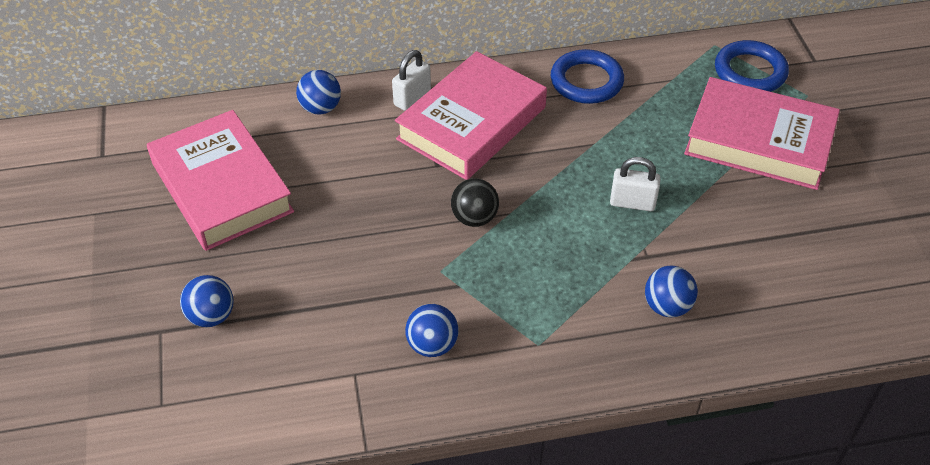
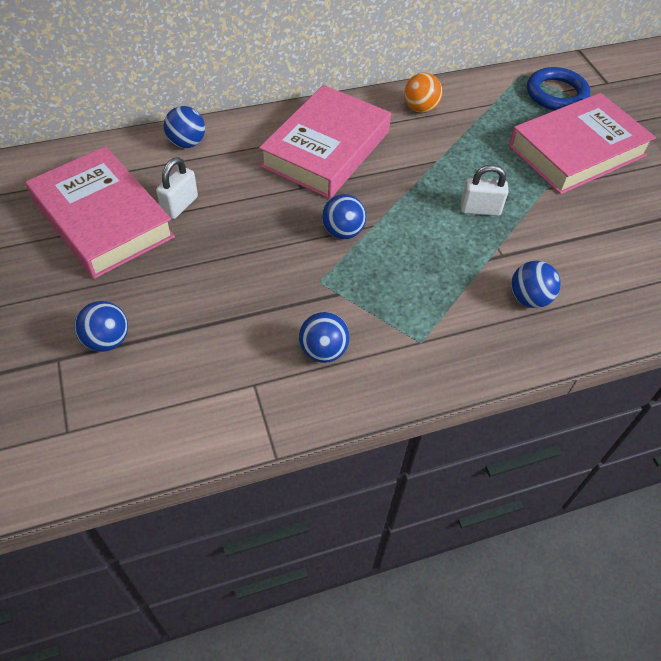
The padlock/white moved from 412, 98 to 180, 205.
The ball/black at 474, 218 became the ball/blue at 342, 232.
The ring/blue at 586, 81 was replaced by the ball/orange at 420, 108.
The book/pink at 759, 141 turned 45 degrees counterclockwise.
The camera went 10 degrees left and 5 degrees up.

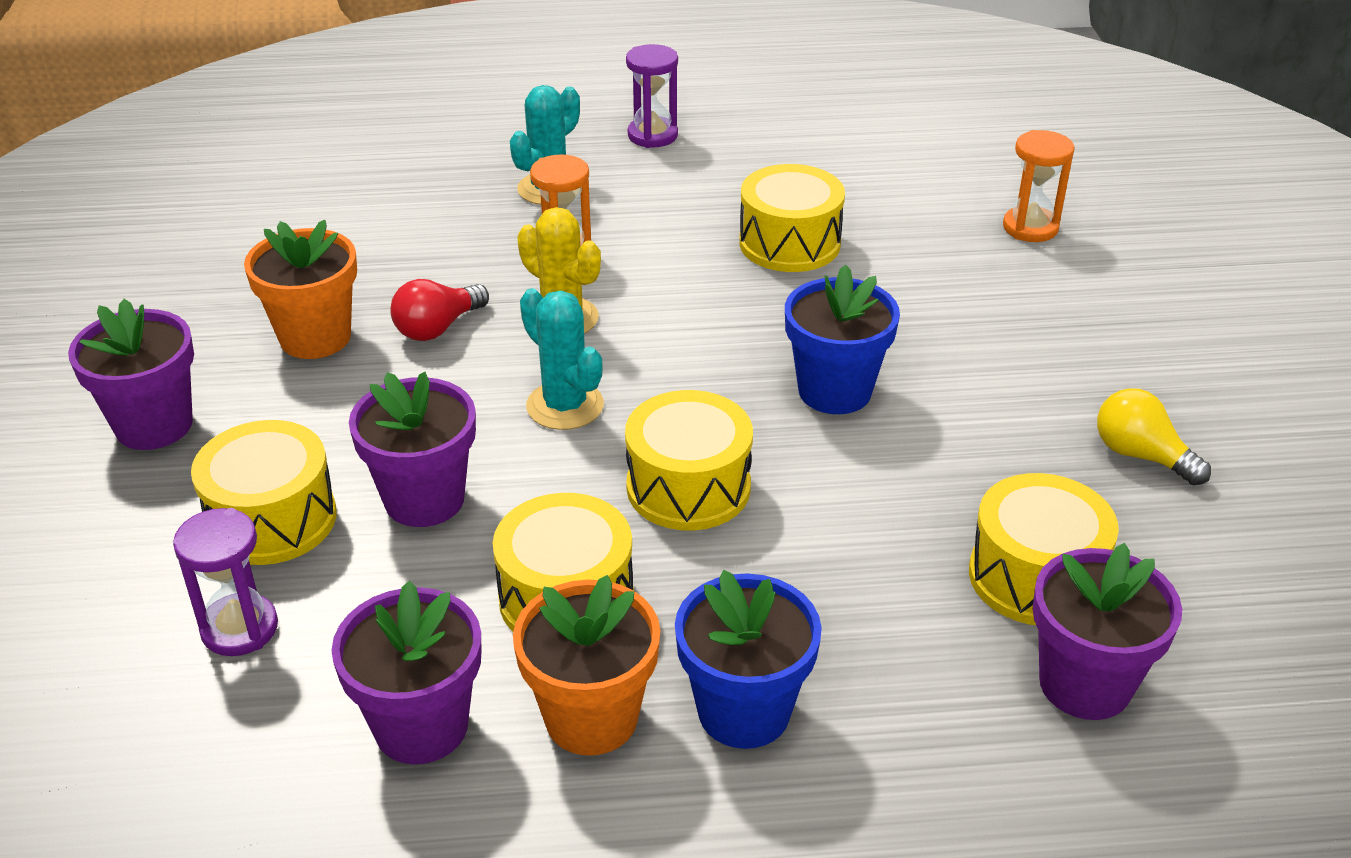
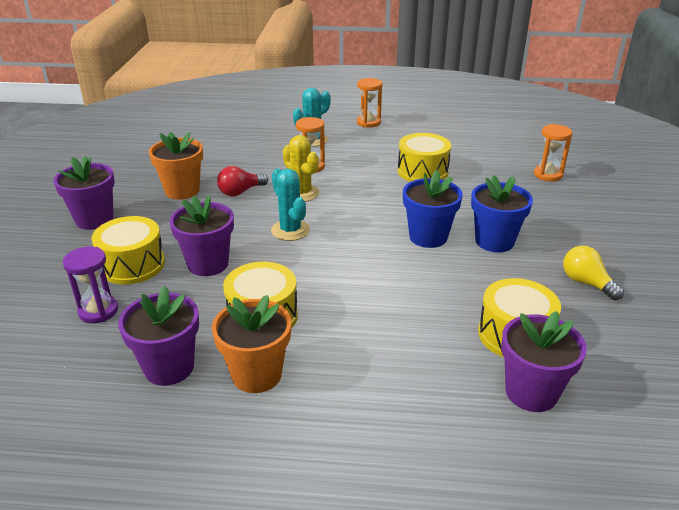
The hourglass/purple at 652, 135 became the hourglass/orange at 368, 122.
The flower pot/blue moved from 744, 711 to 494, 241.
The drum/yellow at 688, 487 disappeared.
The camera went 10 degrees right and 5 degrees down.

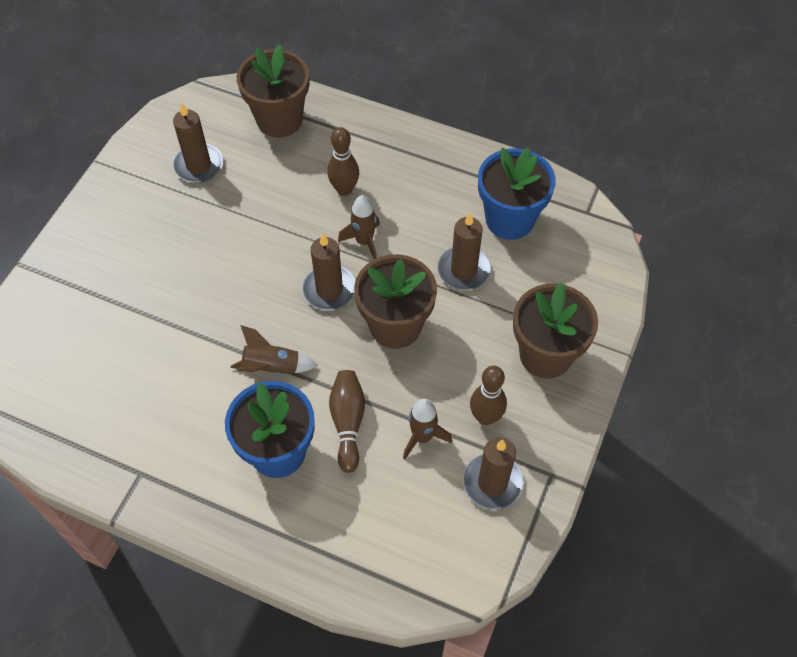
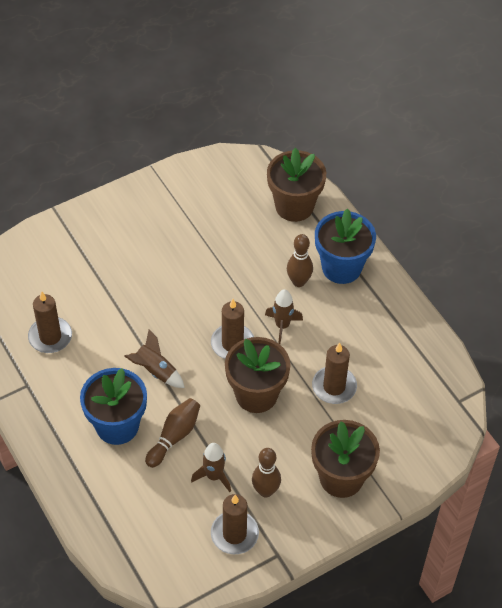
The candle/brown moved from 198, 165 to 50, 337.
The flower pot/blue moved from 509, 219 to 341, 267.
The camera went 35 degrees right and 5 degrees down.

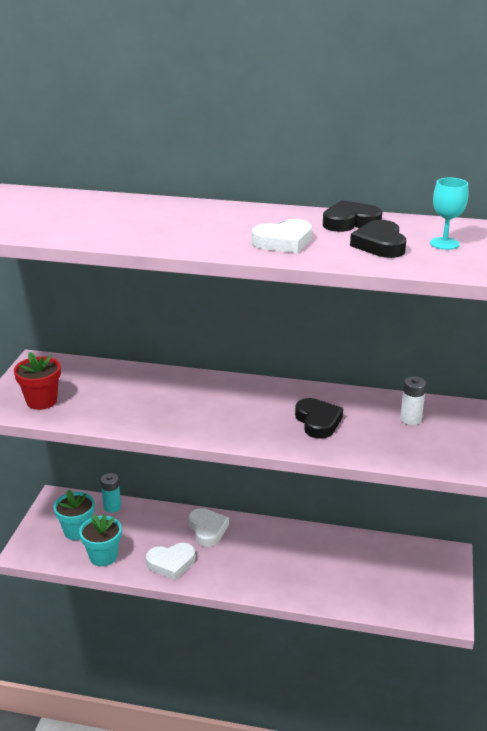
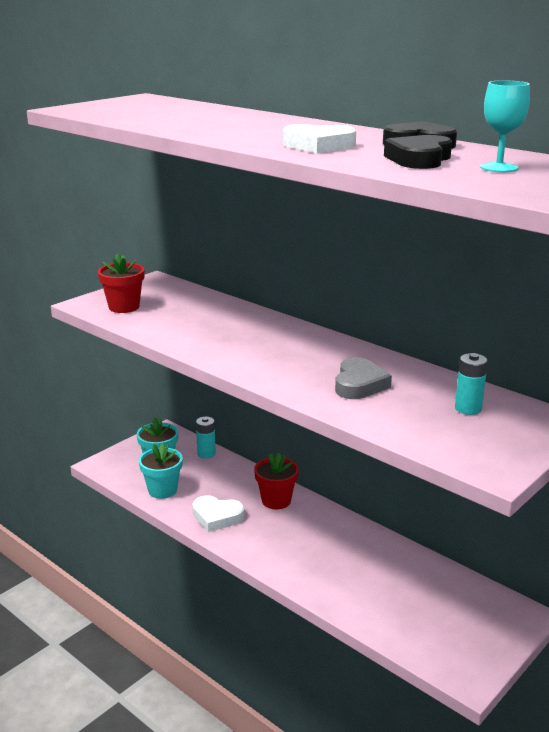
The heart/white at 207, 530 was replaced by the flower pot/red at 276, 500.
The heart/black at 318, 422 became the heart/grey at 359, 384.
The battery/white at 410, 419 became the battery/turquoise at 468, 408.
The camera went 30 degrees right and 5 degrees down.

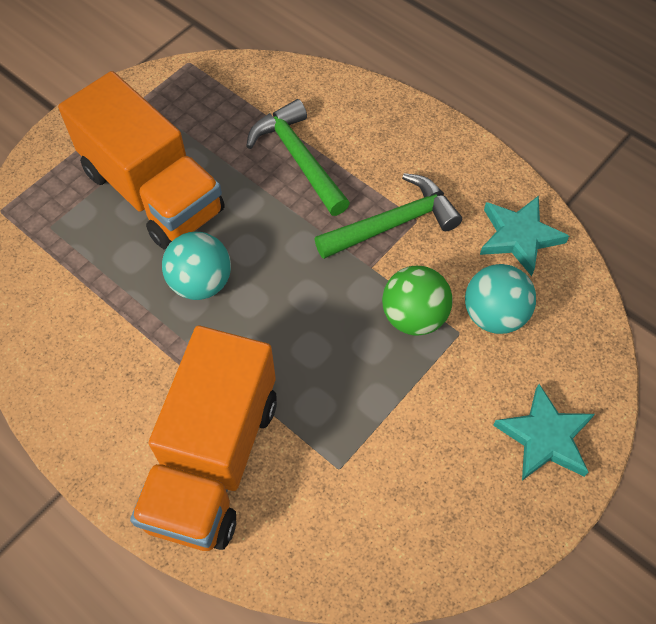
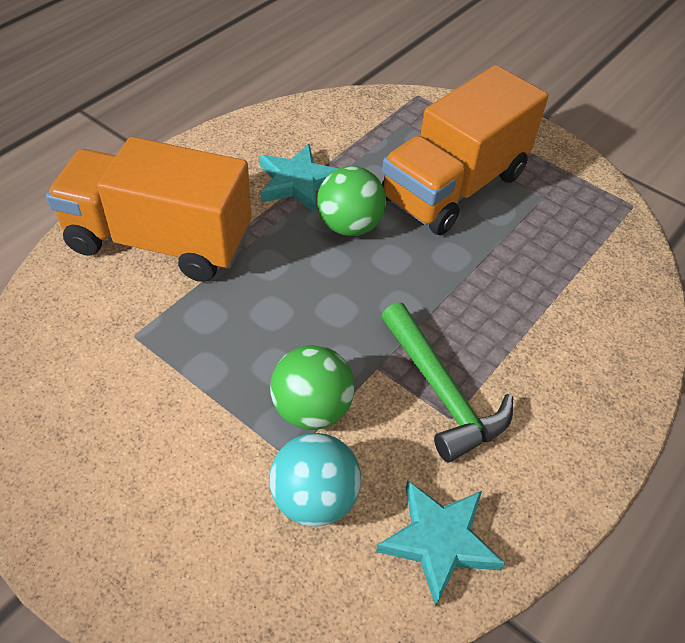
The star/turquoise moved from 545, 437 to 297, 182.
The ball/turquoise at 201, 282 became the ball/green at 349, 225.
The hammer/green at 299, 158 disappeared.
The camera went 85 degrees right and 10 degrees down.

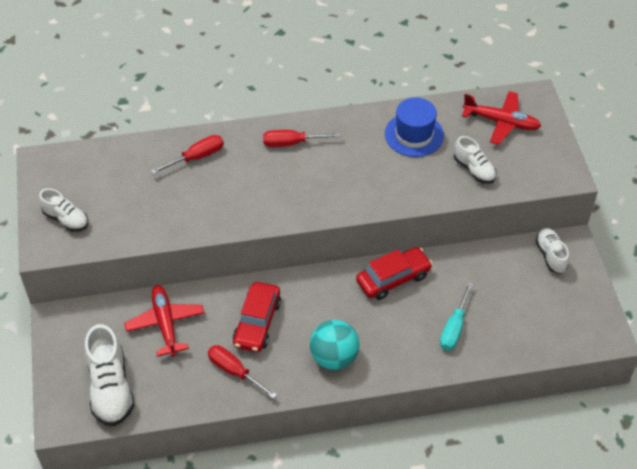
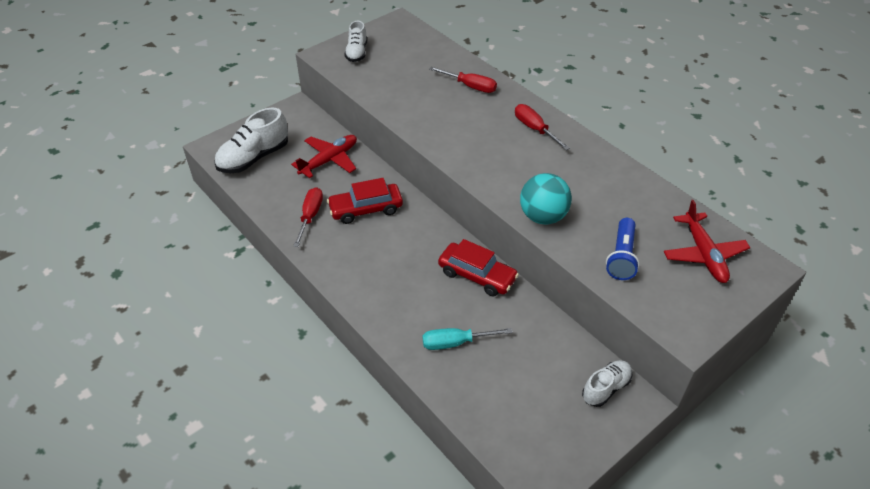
The ball/turquoise moved from 334, 357 to 543, 216.
The shoe/white at 474, 169 was replaced by the flashlight/blue at 621, 257.
The hat/blue at 414, 135 disappeared.
The camera went 60 degrees right and 5 degrees down.

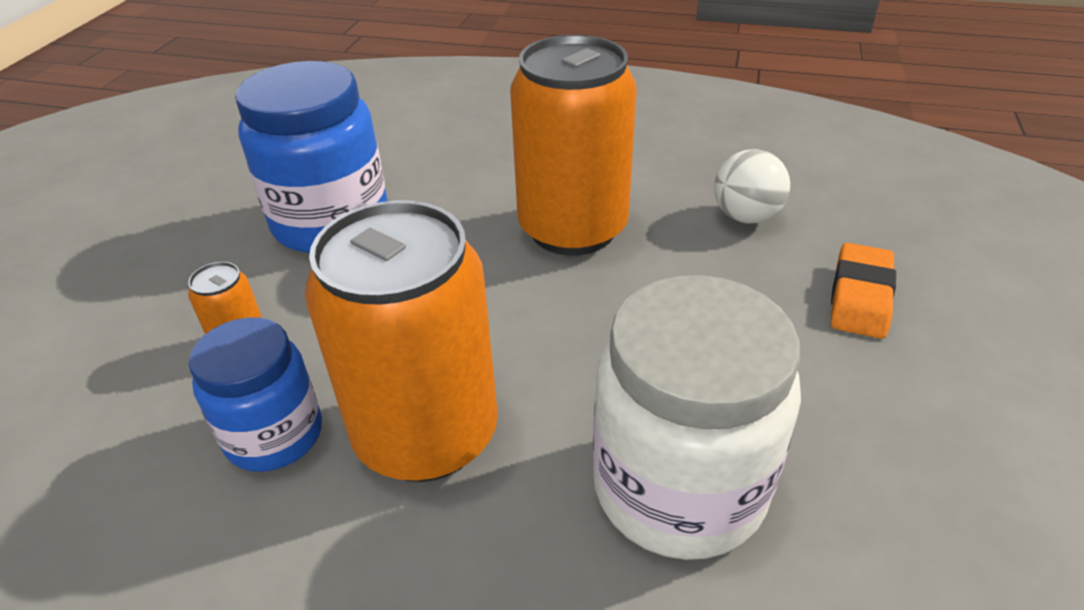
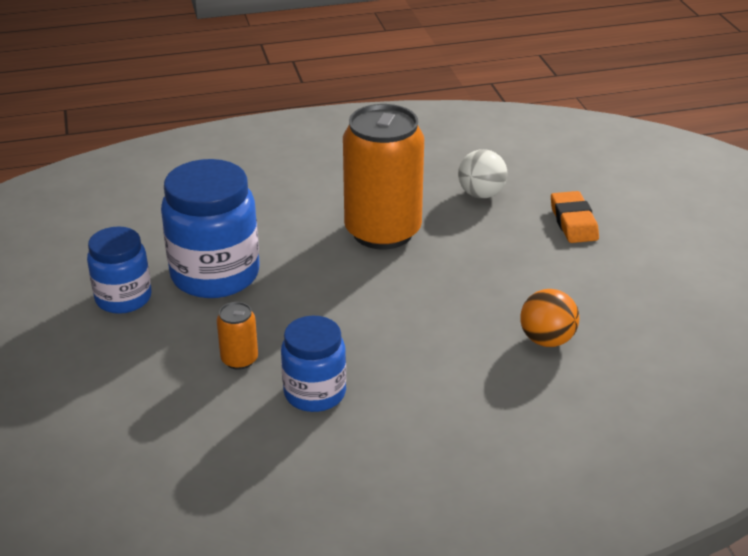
The jar/blue at 123, 298 appeared.
The jar/white at 679, 488 was replaced by the ball/orange at 547, 340.
The can/orange at 426, 434 disappeared.
The camera went 30 degrees left and 5 degrees down.

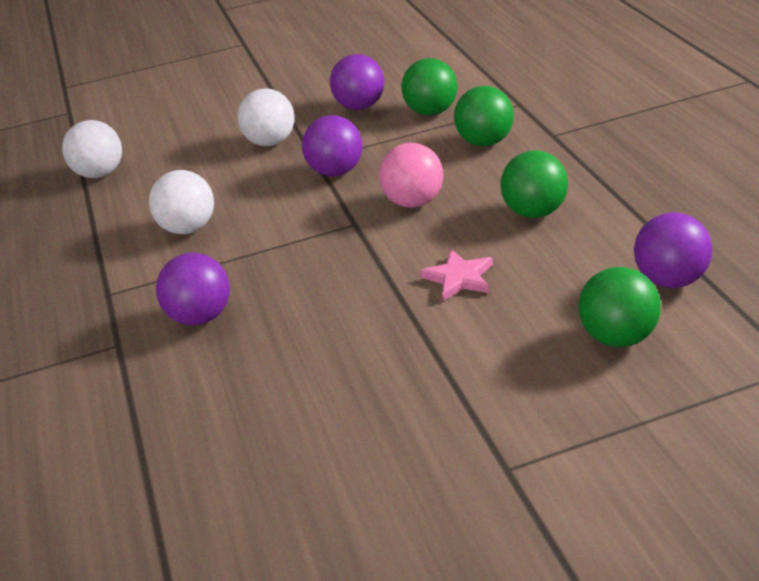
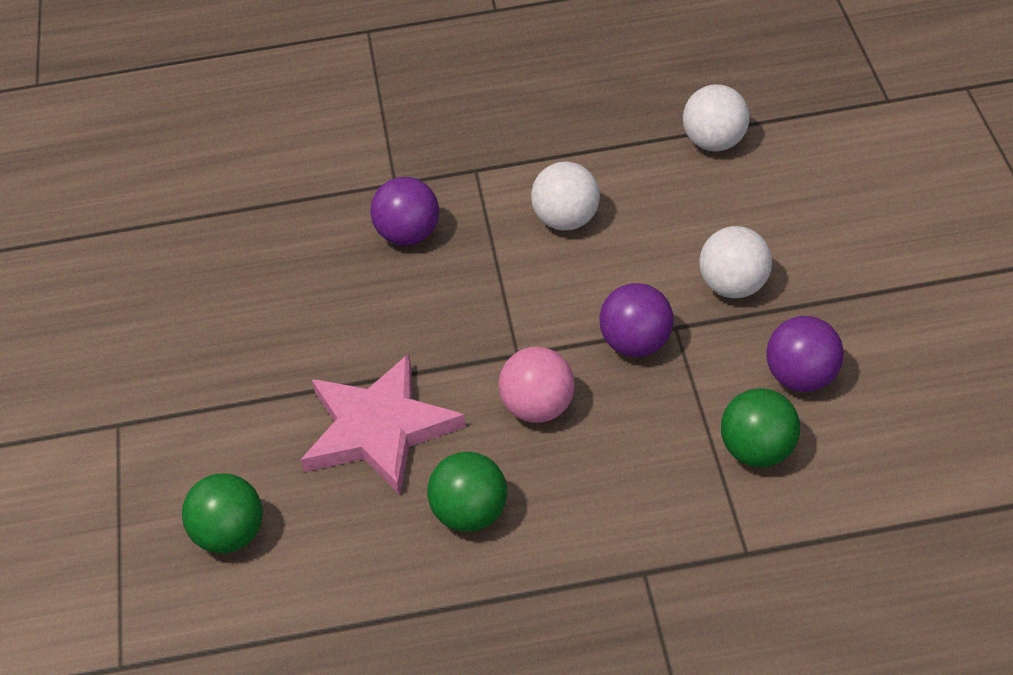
The star/pink at 459, 278 changed to 2.09 times the size.
The ball/green at 485, 142 disappeared.
The ball/purple at 670, 280 disappeared.
The camera went 100 degrees right and 10 degrees up.

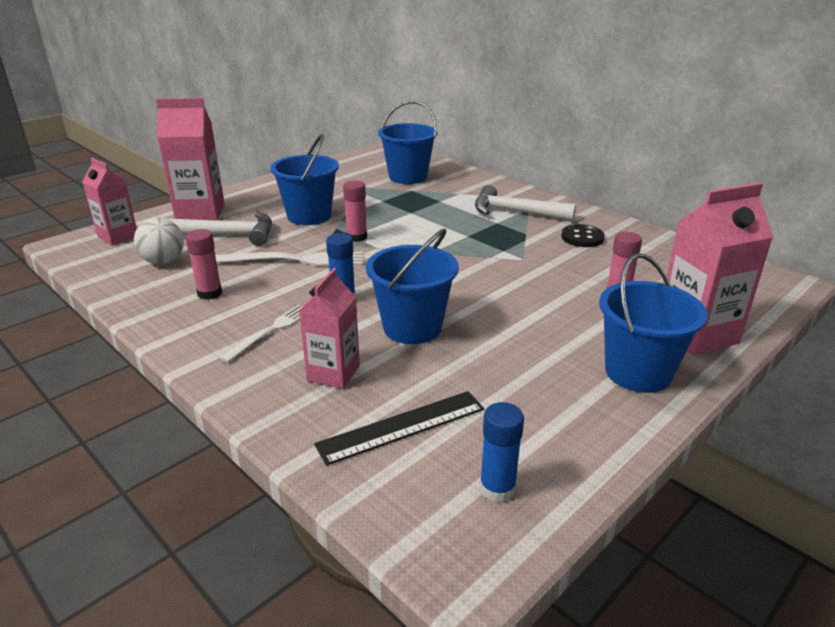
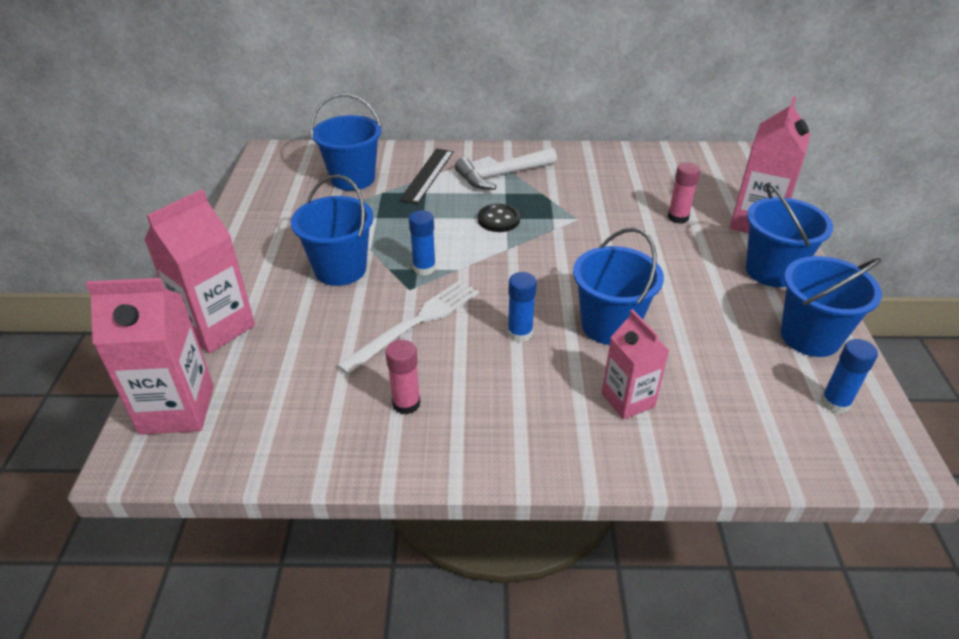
The carton/pink at 118, 236 changed to 1.55 times the size.
The ruler/black moved from 402, 427 to 427, 175.
The glue stick/pink at 356, 237 became the glue stick/blue at 424, 268.
The button/black moved from 582, 238 to 498, 219.
The bucket/blue at 810, 337 appeared.
The ball/white at 163, 261 disappeared.
The hammer/white at 228, 235 disappeared.
The fork/white at 270, 331 disappeared.
The camera went 45 degrees left and 10 degrees up.

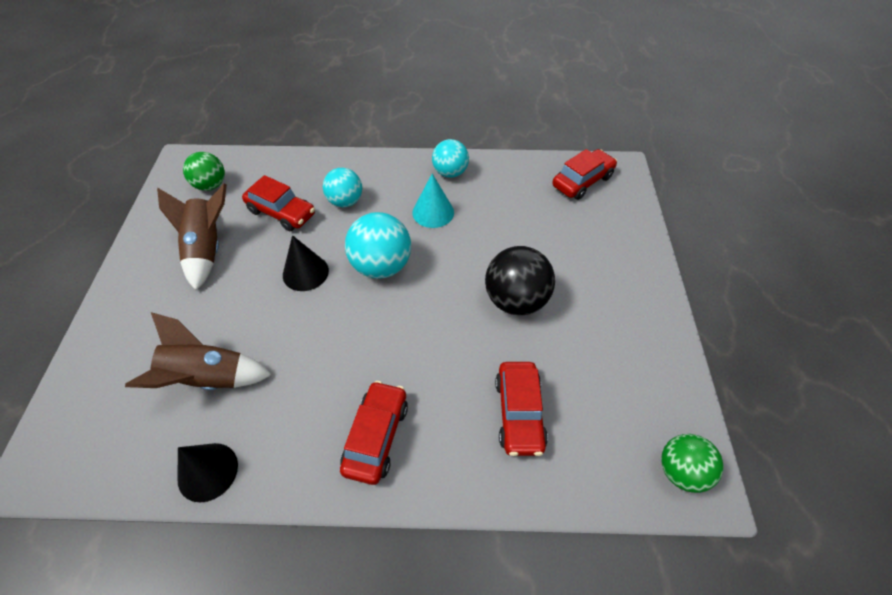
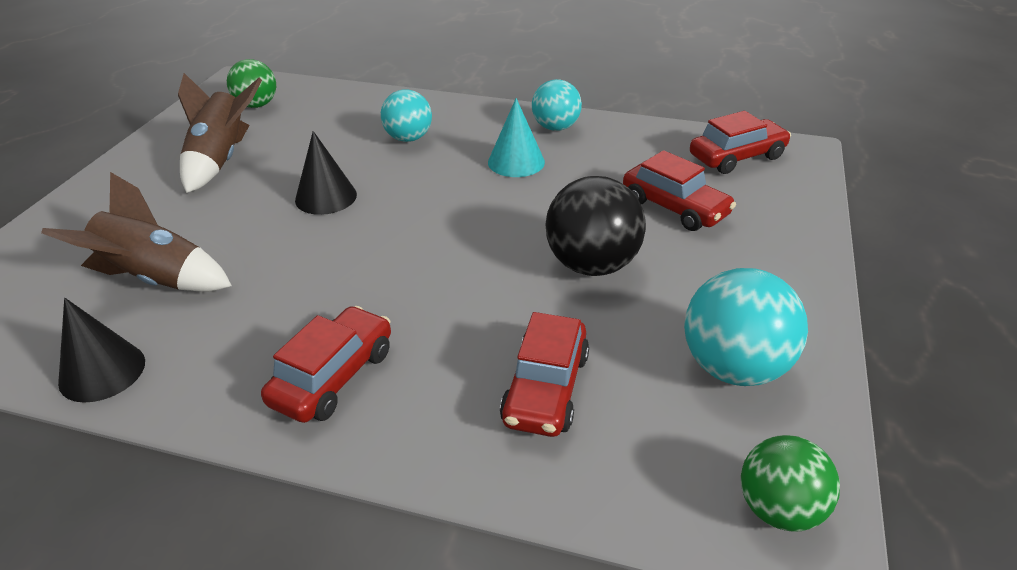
The car/red moved from 281, 212 to 675, 207.
The ball/turquoise moved from 381, 266 to 734, 368.
The camera went 15 degrees right and 15 degrees down.

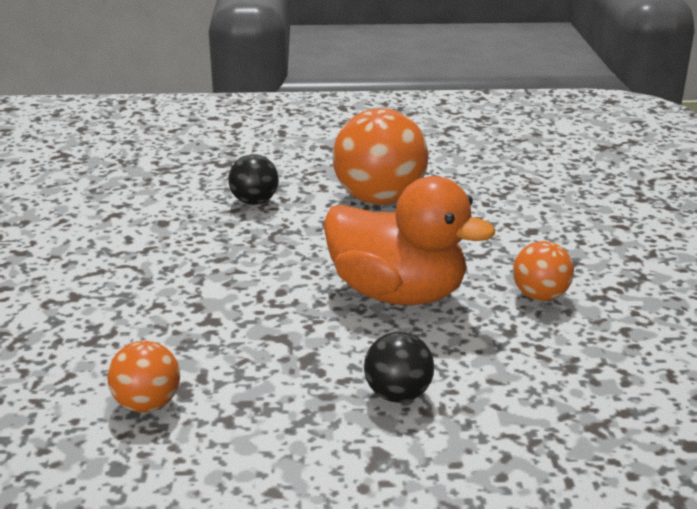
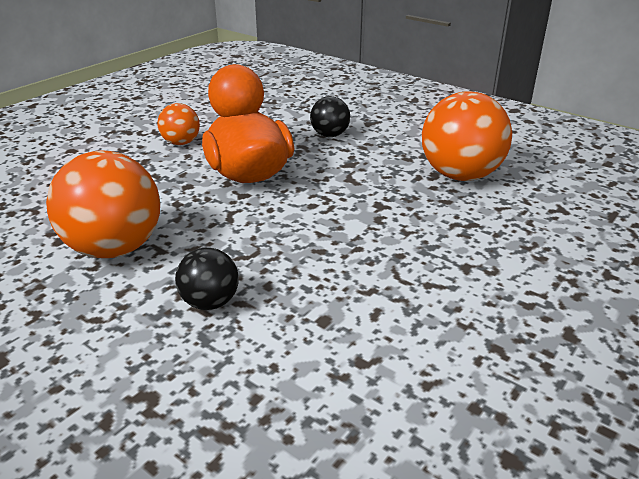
The ball/orange at 147, 404 changed to 1.90 times the size.
The camera went 140 degrees left and 5 degrees up.

